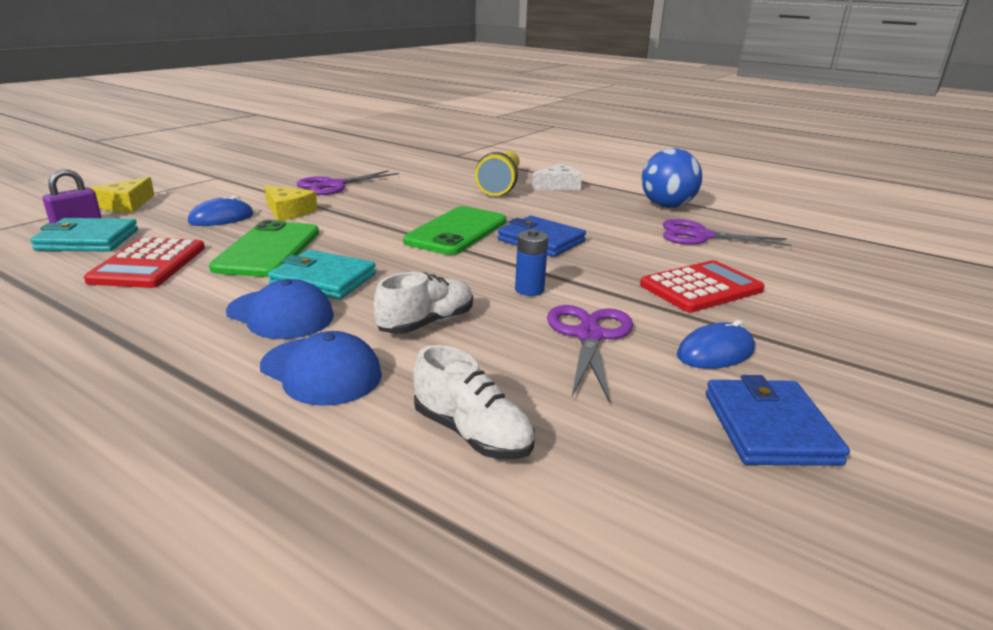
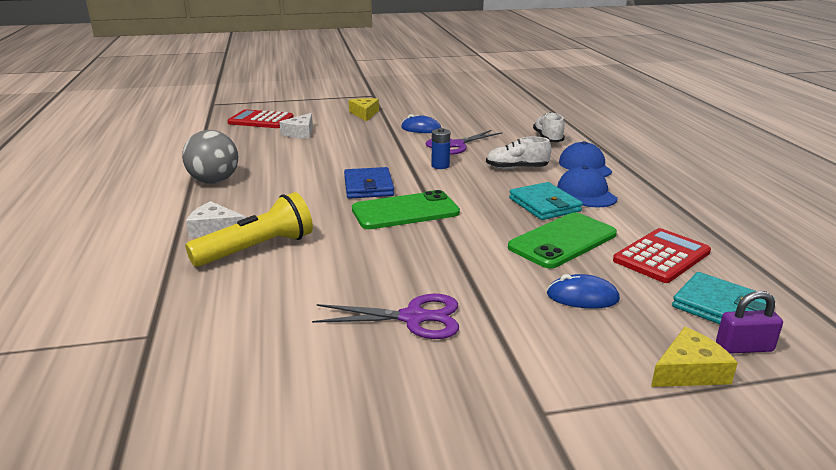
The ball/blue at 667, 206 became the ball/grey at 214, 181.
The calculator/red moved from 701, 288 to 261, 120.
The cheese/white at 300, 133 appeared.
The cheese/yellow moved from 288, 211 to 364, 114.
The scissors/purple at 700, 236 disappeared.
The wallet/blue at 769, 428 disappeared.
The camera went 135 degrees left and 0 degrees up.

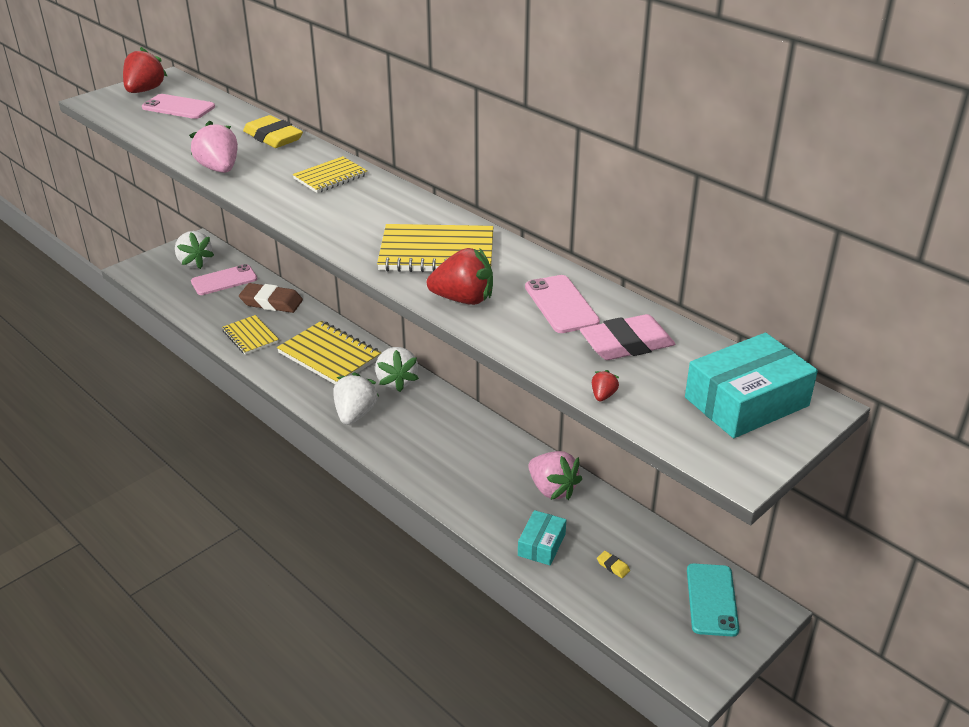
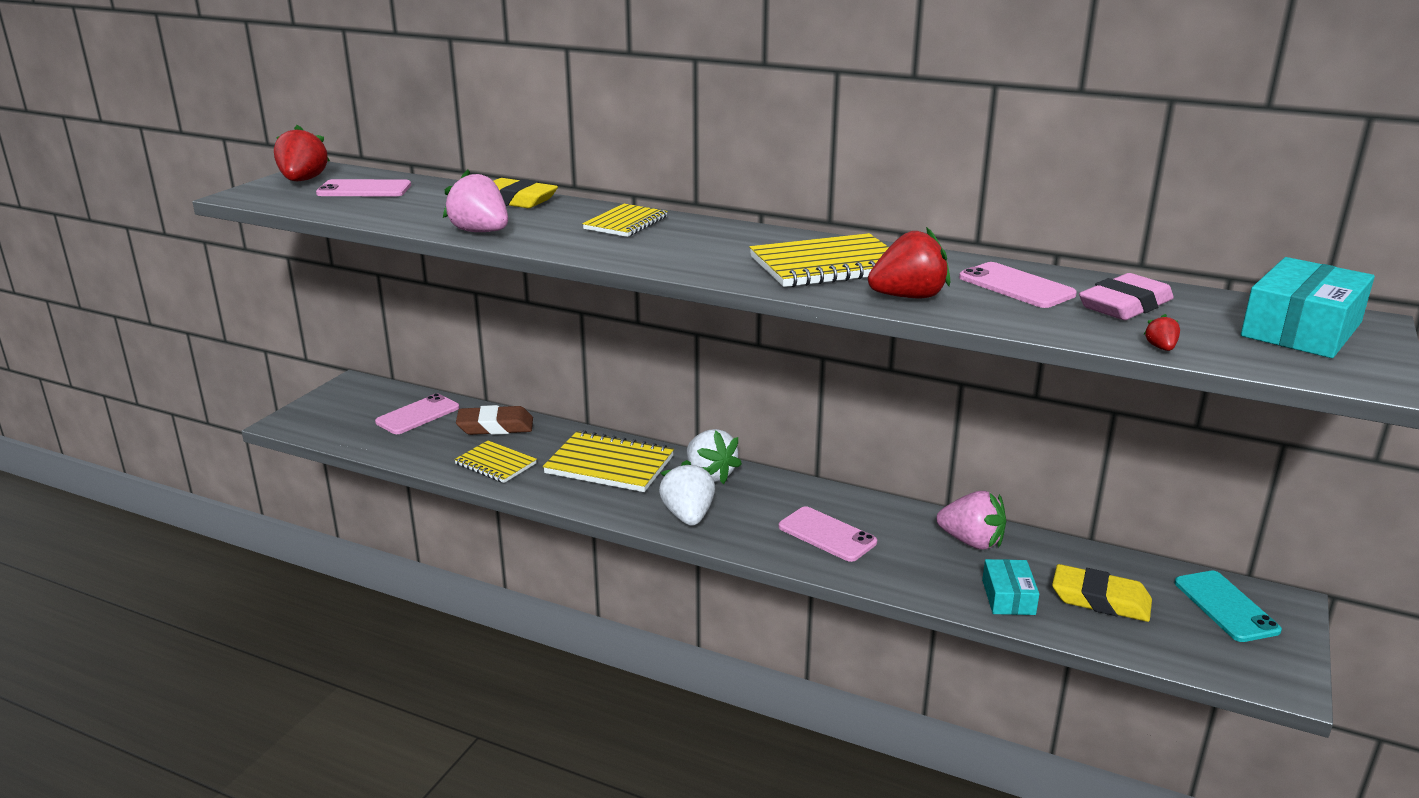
The phone/pink at 827, 535 appeared.
The eraser/yellow at 613, 566 changed to 2.43 times the size.
The strawberry/white at 194, 262 disappeared.
The camera went 20 degrees left and 10 degrees down.

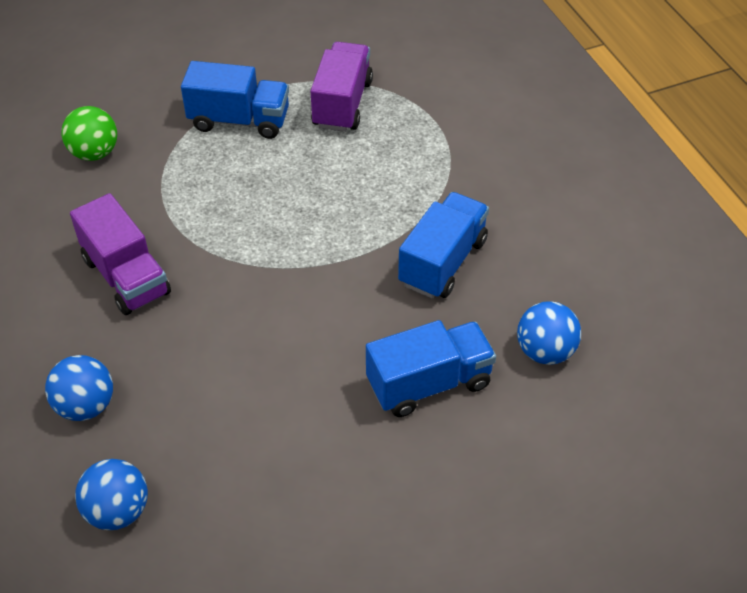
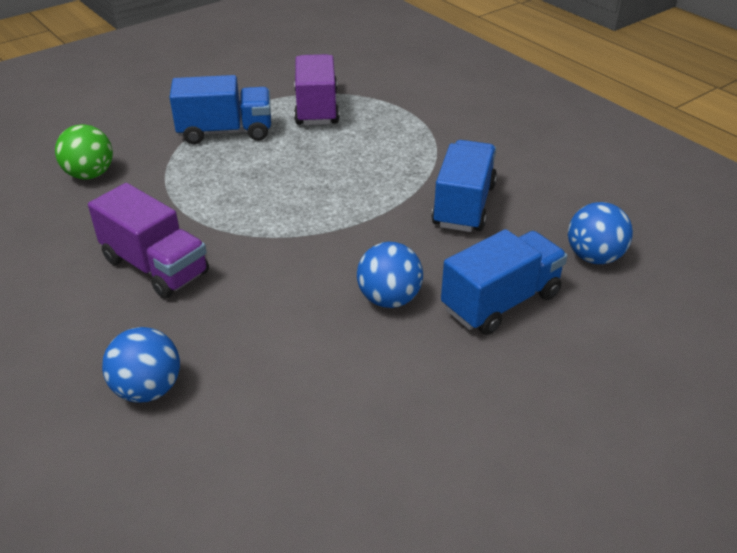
The ball/blue moved from 118, 511 to 389, 299.
The camera went 15 degrees left and 10 degrees down.

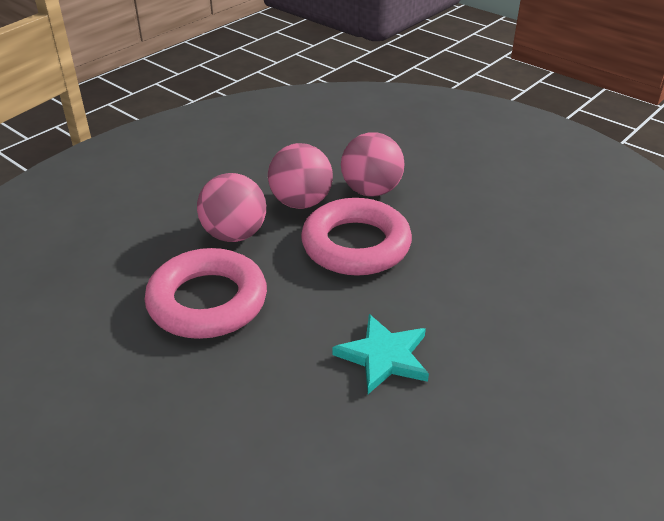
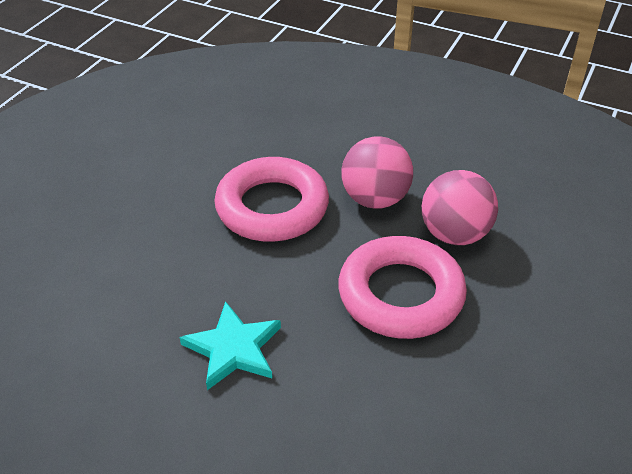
The ball/pink at 371, 191 disappeared.
The camera went 75 degrees right and 5 degrees up.

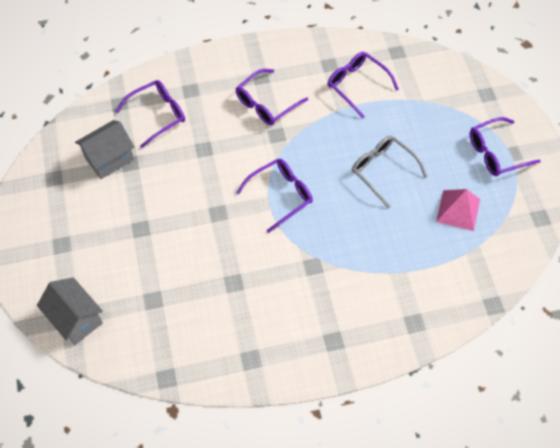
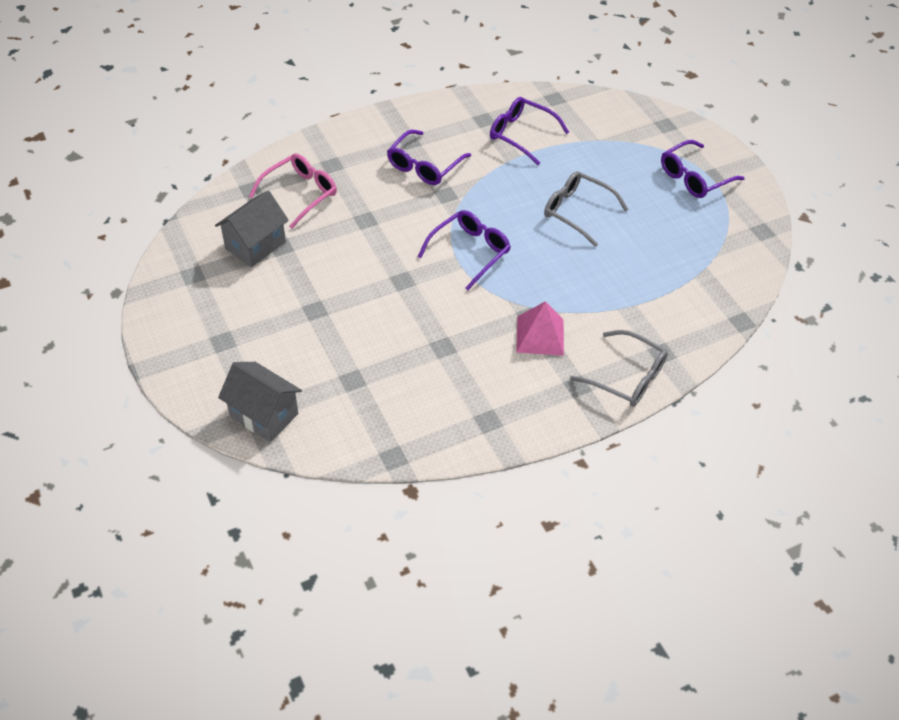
The glasses/purple at 158, 114 became the glasses/pink at 300, 193.
The pyramid/pink moved from 458, 210 to 540, 335.
The glasses/grey at 627, 377 appeared.
The camera went 15 degrees left and 10 degrees down.

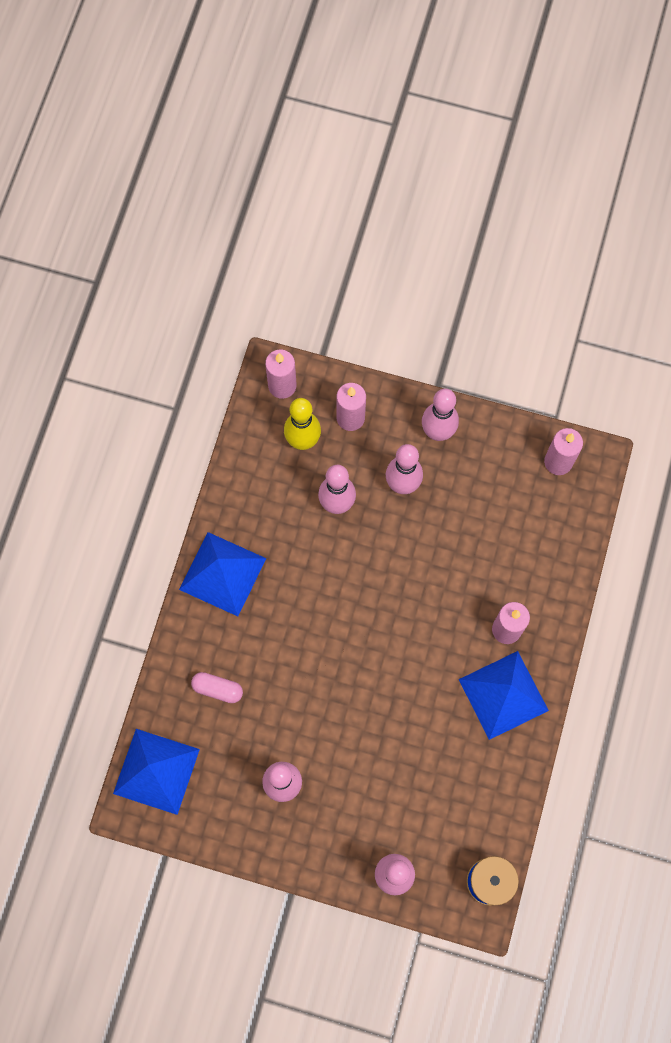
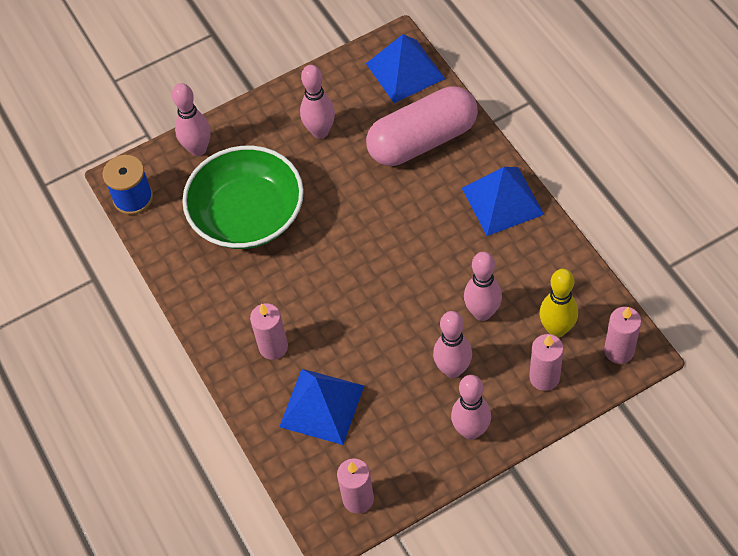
The bowl/green at 248, 215 appeared.
The pyramid/blue moved from 503, 694 to 322, 406.
The capsule/pink at 217, 689 changed to 2.49 times the size.
The camera went 140 degrees right and 15 degrees down.

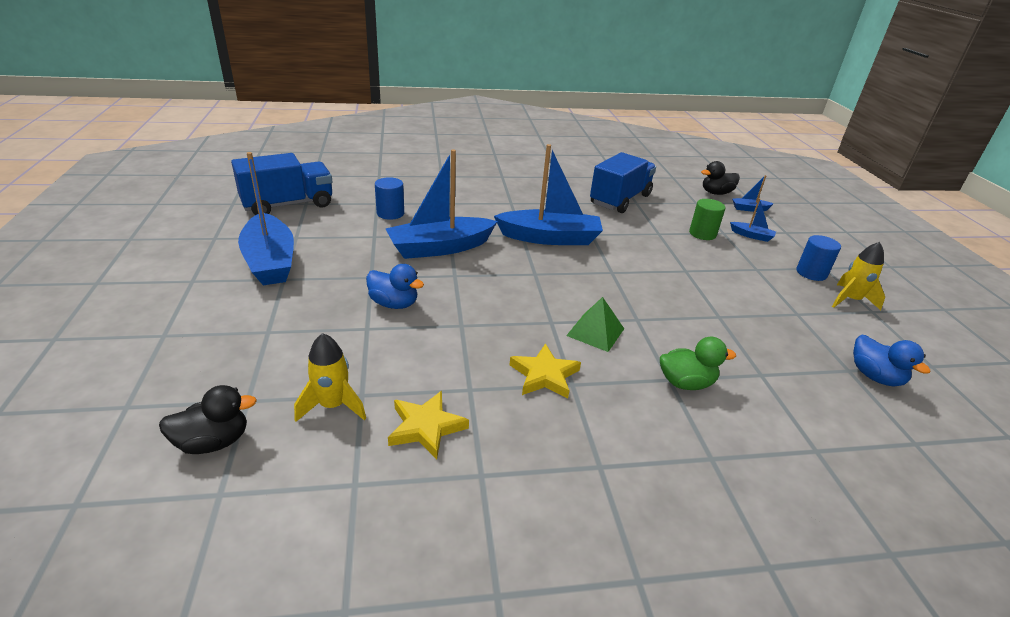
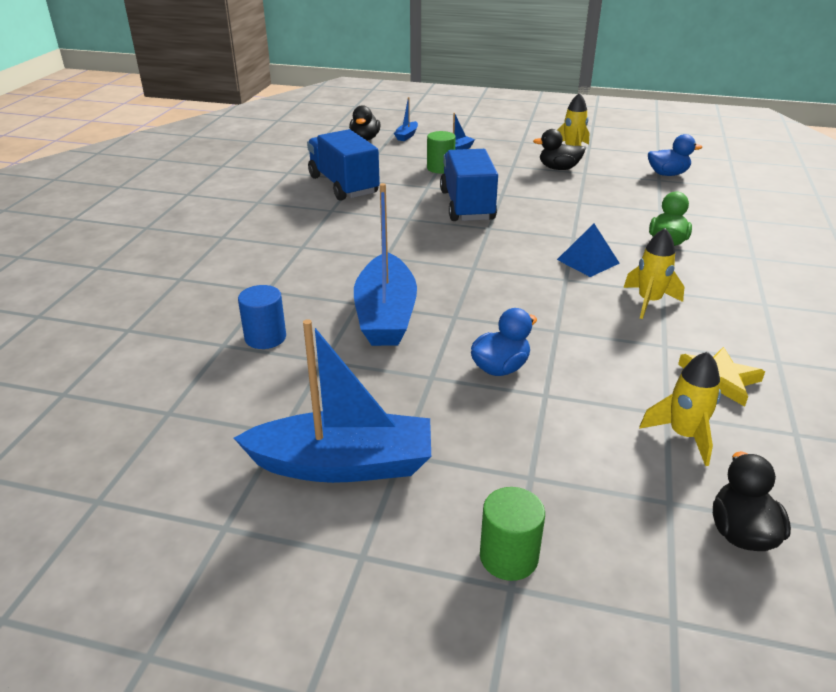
The truck/blue moved from 288, 205 to 467, 205.
The cylinder/green at 508, 557 appeared.
The duck/black at 558, 168 appeared.
The pyramid/green at 595, 332 became the pyramid/blue at 588, 261.
The star/yellow at 544, 375 was replaced by the rocket/yellow at 649, 302.
The boat/blue at 550, 238 disappeared.
The cylinder/blue at 811, 273 disappeared.
The camera went 65 degrees left and 0 degrees up.

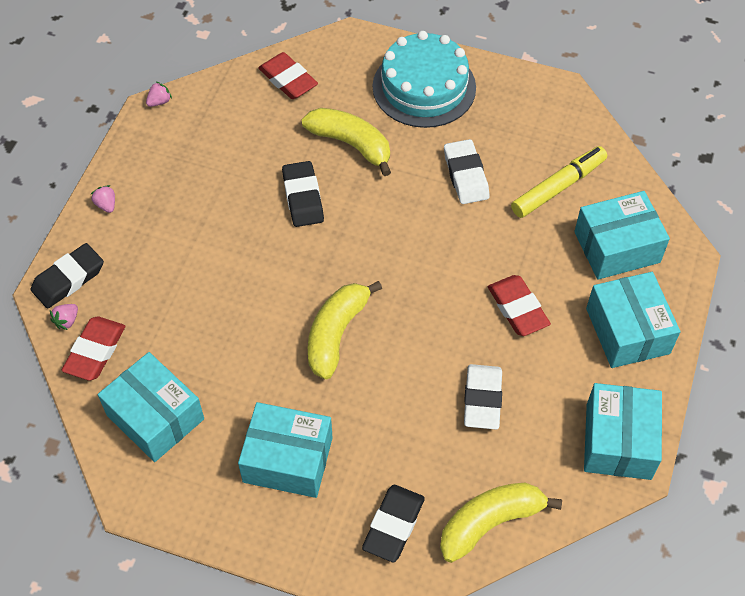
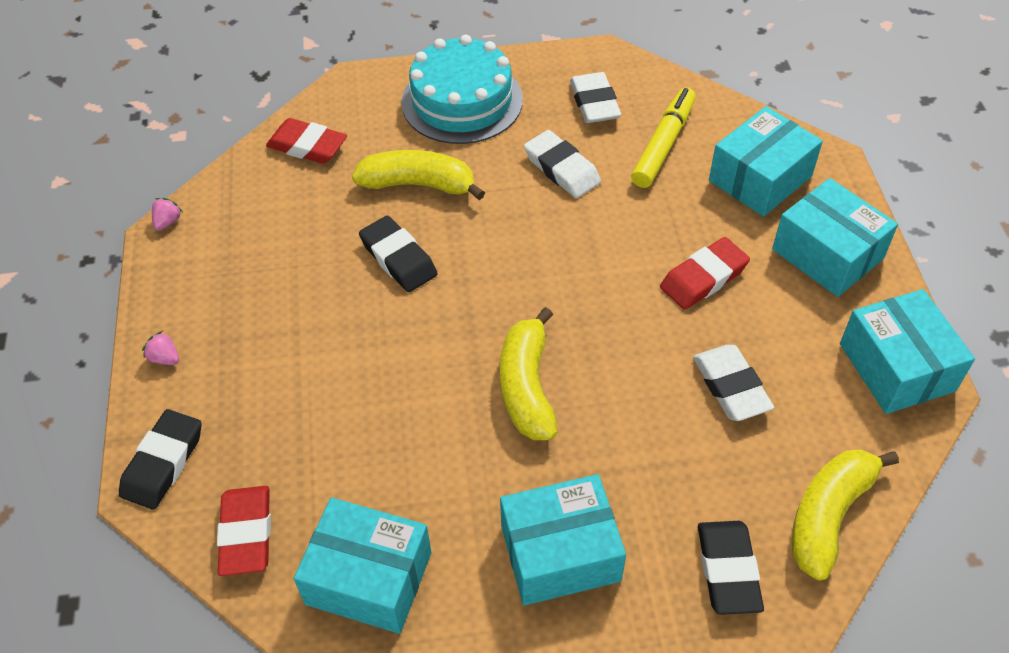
The eraser/white at 594, 103 appeared.
The eraser/red at 517, 308 turned 75 degrees counterclockwise.
The strawberry/pink at 67, 321 disappeared.
The camera went 25 degrees left and 5 degrees down.

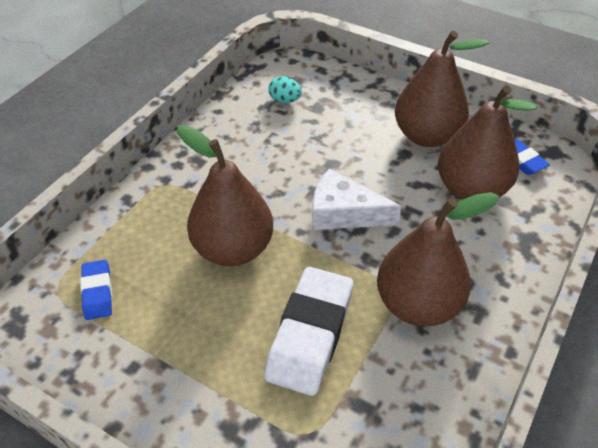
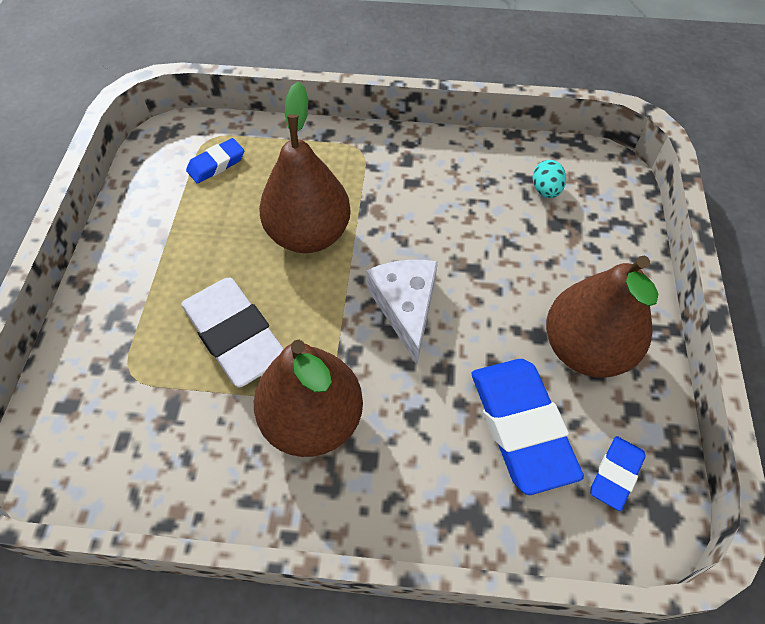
The eraser/white at 310, 334 turned 60 degrees clockwise.
The pear/brown at 471, 189 was replaced by the eraser/blue at 521, 427.
The camera went 65 degrees right and 10 degrees up.

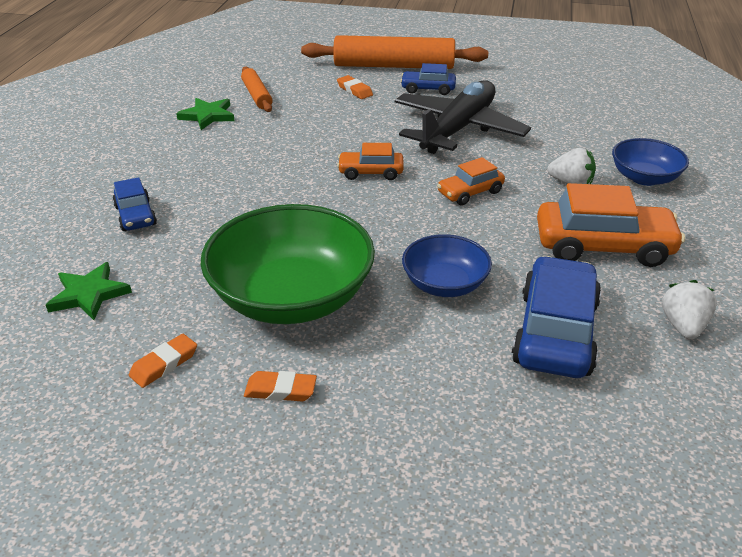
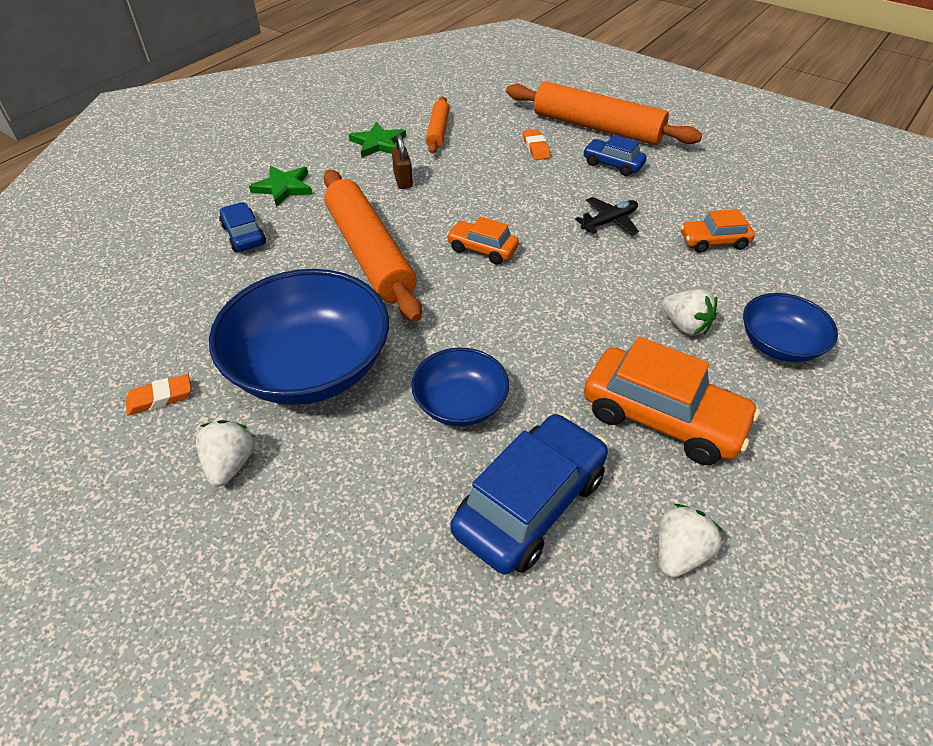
The eraser/orange at 280, 390 was replaced by the strawberry/white at 230, 464.
The bowl/green at 292, 297 became the bowl/blue at 310, 367.
The car/blue at 135, 216 turned 150 degrees clockwise.
The star/green moved from 89, 294 to 283, 187.
The rolling pin/orange at 370, 253 appeared.
The padlock/brown at 403, 180 appeared.
The plane/black at 458, 129 changed to 0.44 times the size.
The car/orange moved from 470, 192 to 713, 241.
The camera went 25 degrees right and 10 degrees up.

